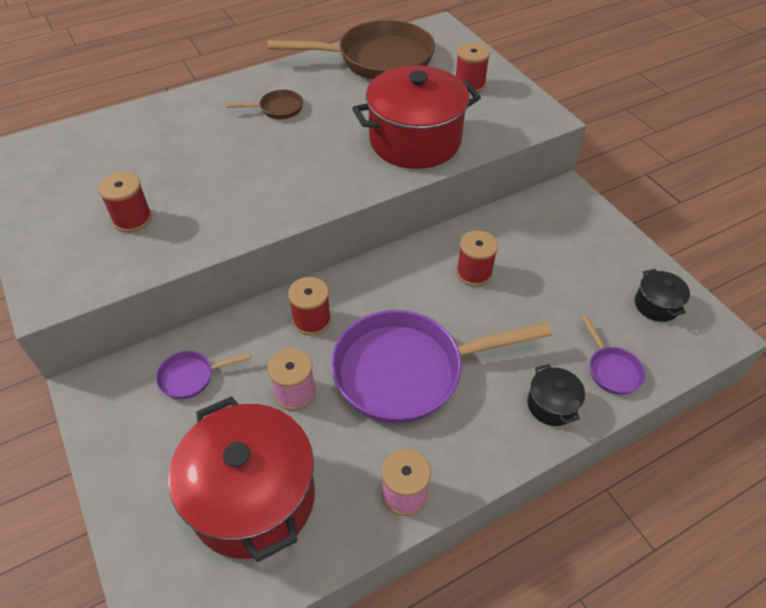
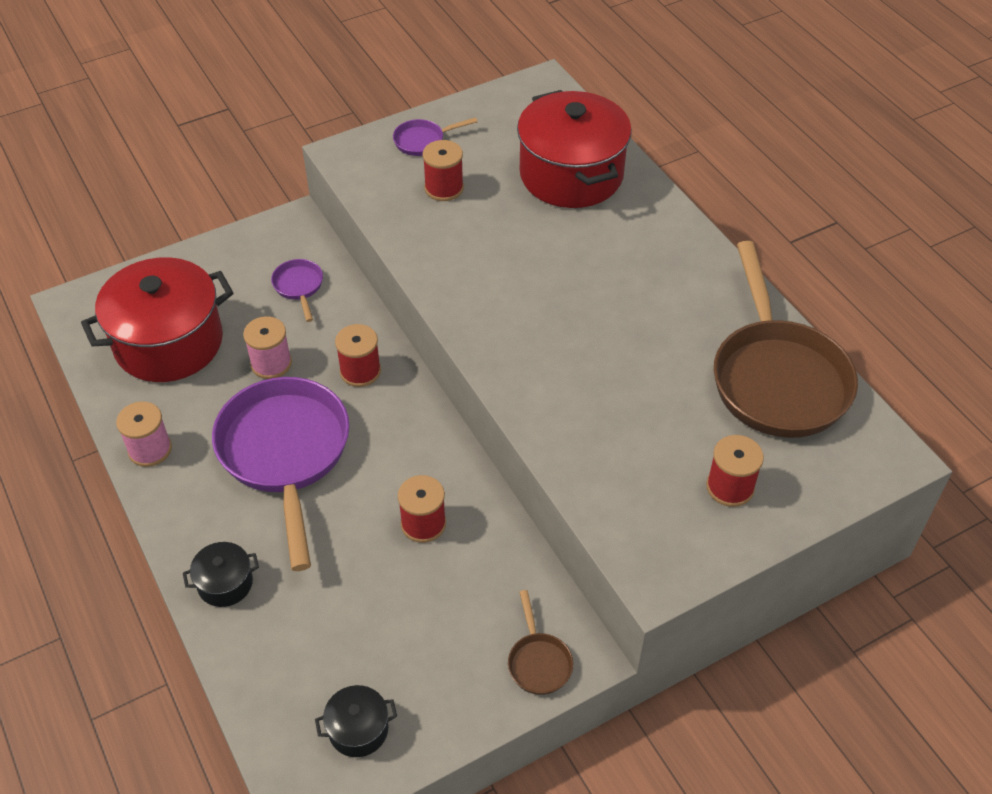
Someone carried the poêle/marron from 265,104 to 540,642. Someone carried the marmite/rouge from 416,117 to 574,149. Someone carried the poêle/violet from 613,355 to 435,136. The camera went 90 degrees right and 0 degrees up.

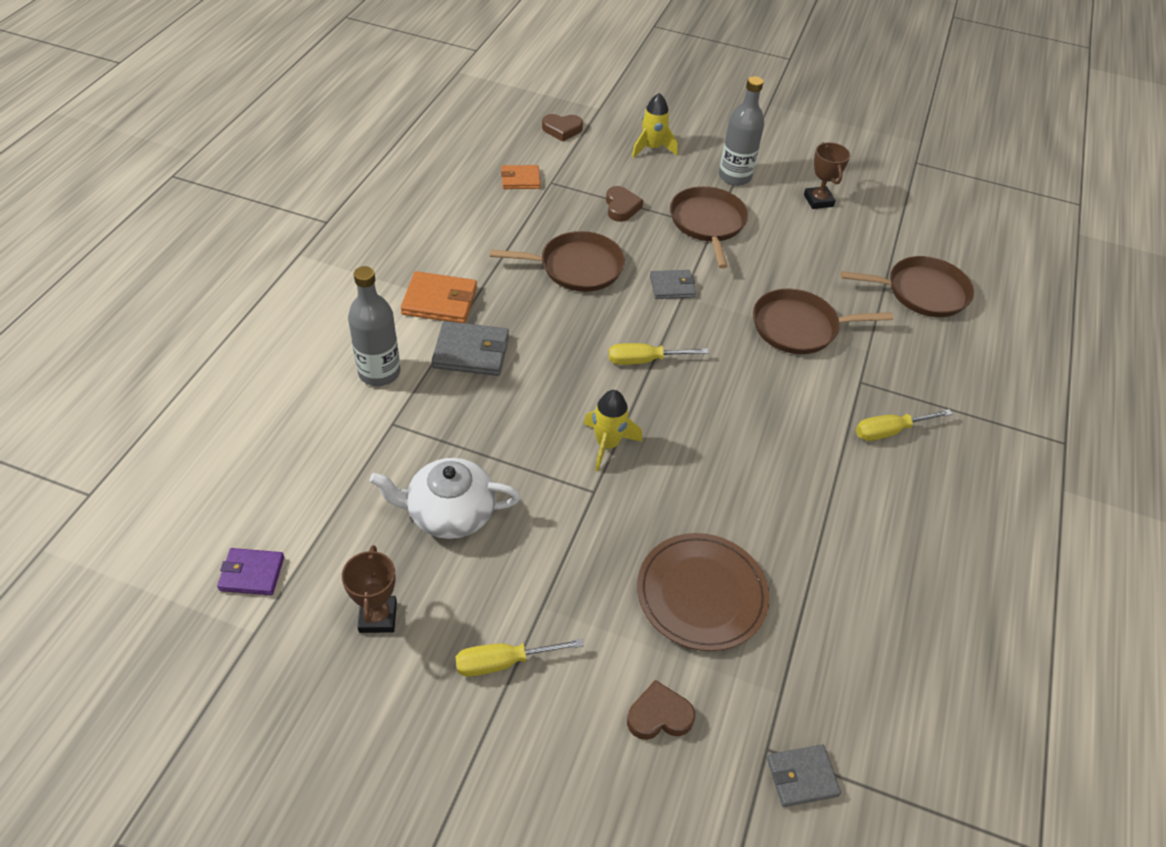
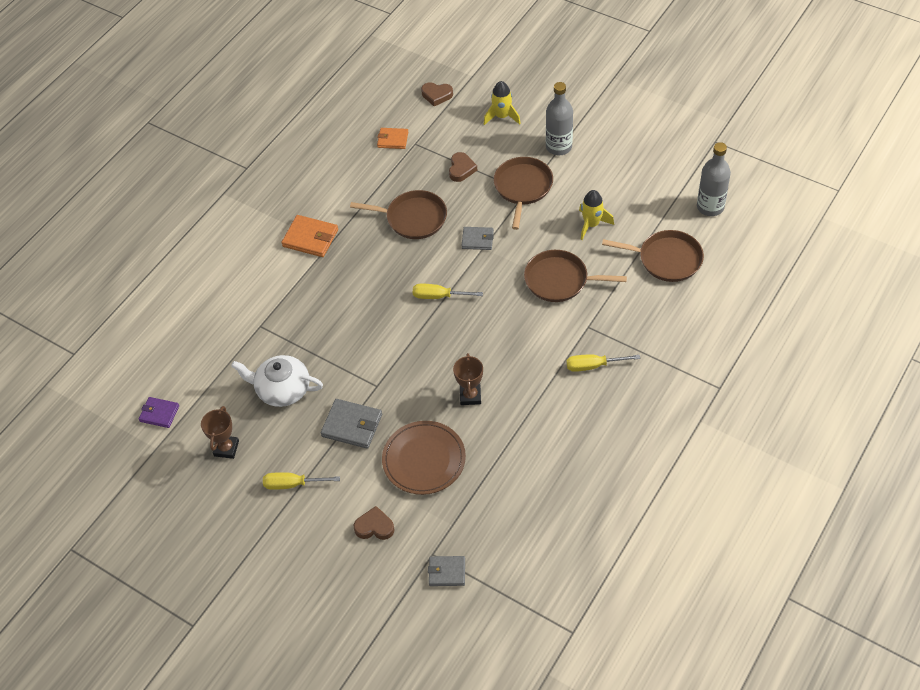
Someone carried the bouteille/gris from 374,326 to 714,179. Someone carried the portefeuille/gris from 470,348 to 351,424. Someone carried the fusée/jaune from 613,430 to 596,215. Someone carried the trophée/marron from 827,175 to 468,379. The camera went 20 degrees right and 5 degrees up.

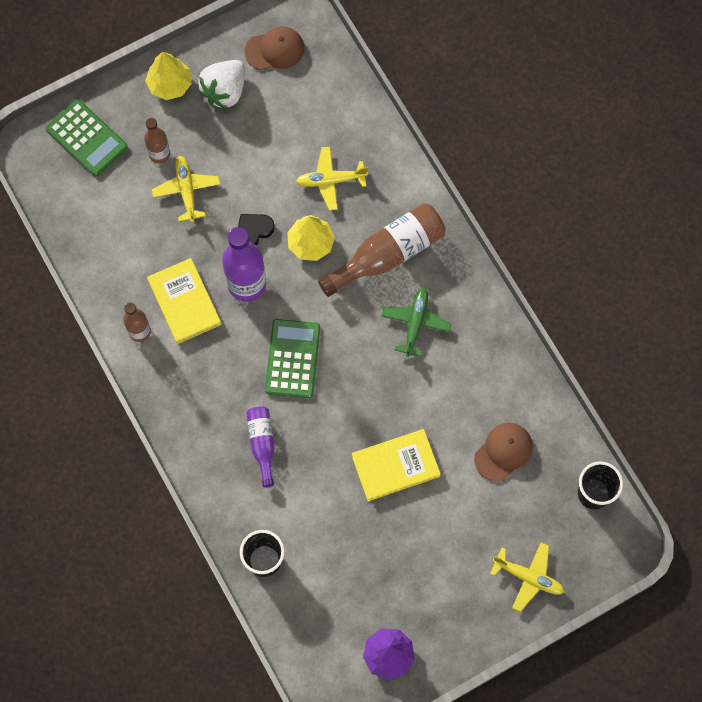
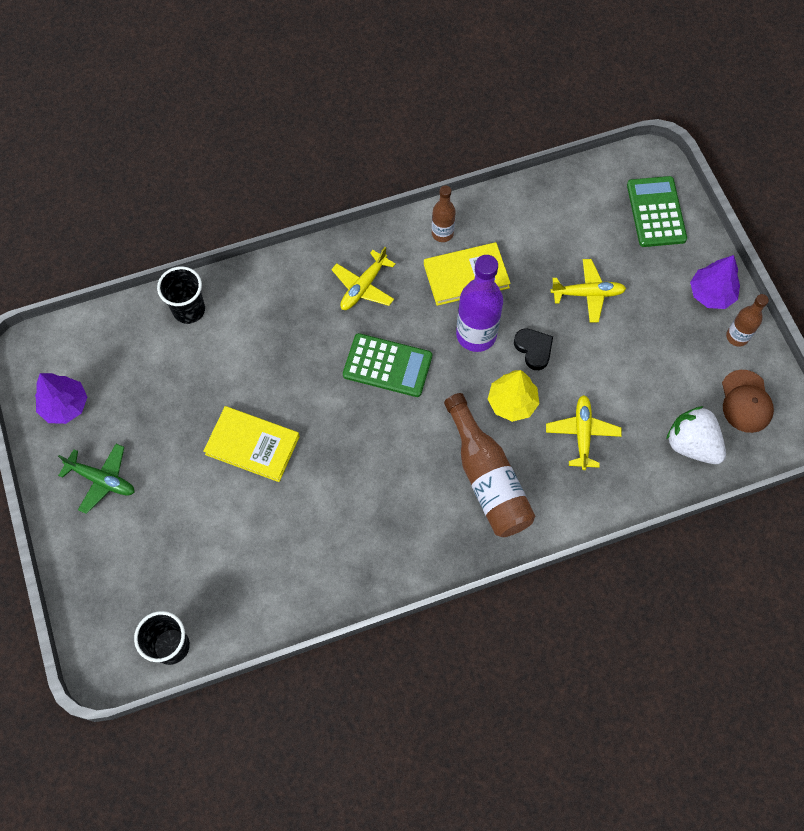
Someone rotated the calculatrice/vert at 87,137 by 120 degrees clockwise. Someone carried the bouteille/marron from 157,140 to 747,320. Someone repainted the arbre/jaune at 168,76, which became the arbre/violet at 715,282. Someone carried the fraise/blanc from 221,84 to 696,435. Someone took away the bouteille/violet at 260,446. Someone rotated the livre/jaune at 396,465 by 60 degrees counterclockwise. Someone carried the avion/vert from 416,322 to 96,479. Someone took away the casquette/marron at 503,452. Someone carried the avion/jaune from 527,577 to 363,278. The camera went 100 degrees right and 5 degrees down.

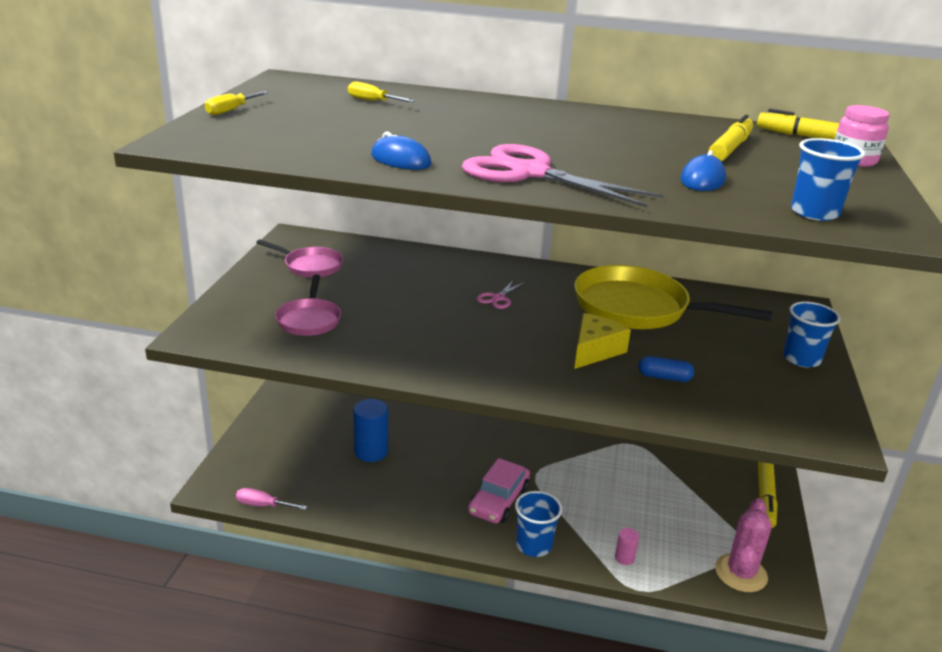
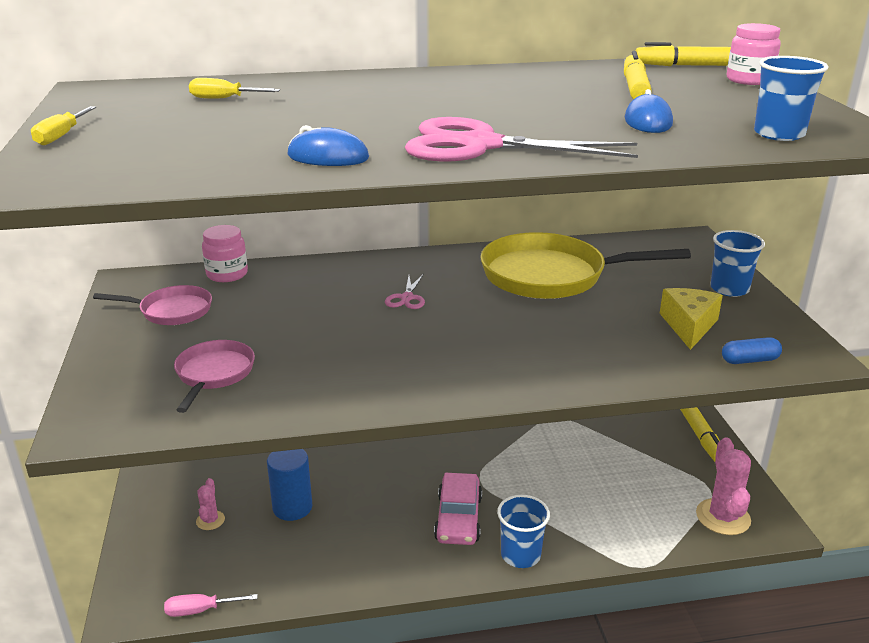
Someone rotated the poêle/rose at 308,305 by 150 degrees counterclockwise. Someone carried the fromage/jaune from 602,341 to 691,319. Someone took away the cylindre/rose at 627,546. Someone carried the gélule/bleu from 666,369 to 752,350. Someone put down the cactus/rose at 210,504. Someone put down the bocal/rose at 225,253. The camera went 20 degrees left and 0 degrees up.

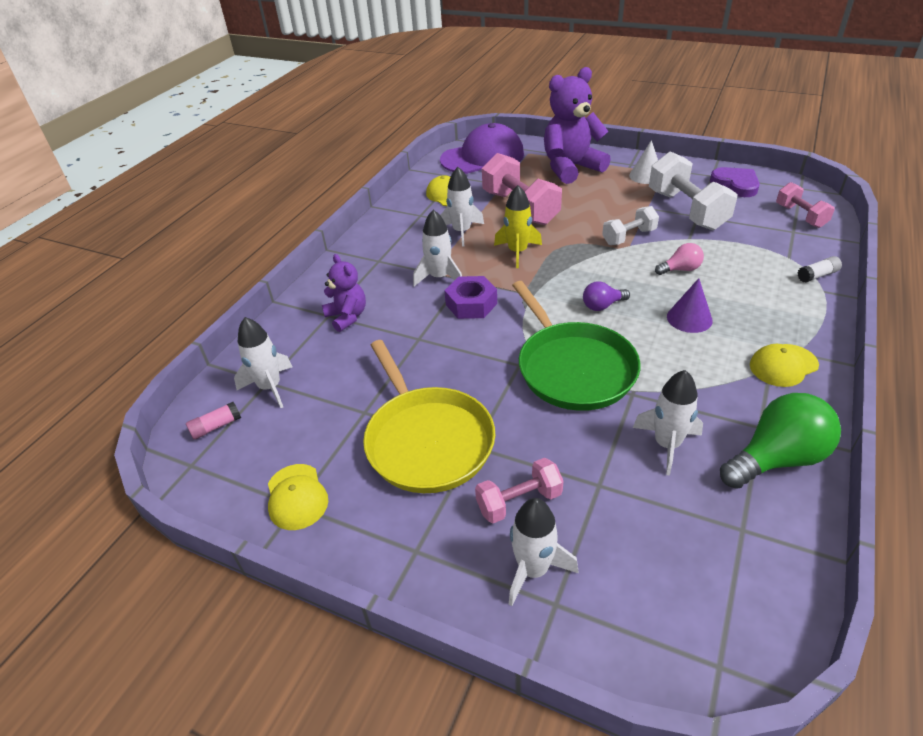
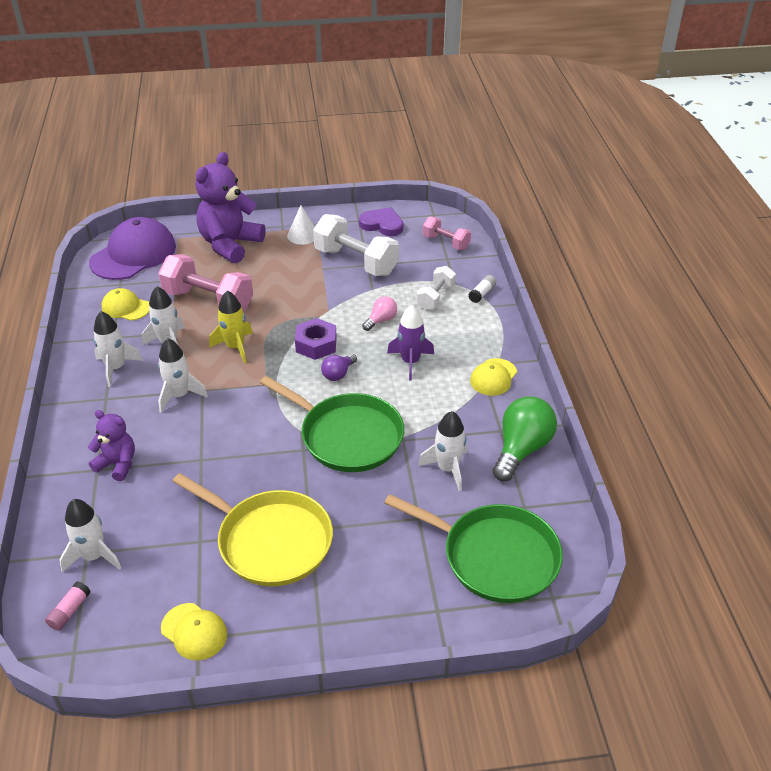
Someone carried the écrou/violet from 470,297 to 316,339. Someone took away the haltère/rose at 519,490. Someone carried the fusée/blanc from 543,552 to 118,349. Someone carried the haltère/blanc from 630,225 to 436,288. Someone swapped the cône/violet at 690,305 for the fusée/violet at 410,343. Someone put down the poêle/vert at 474,548. The camera went 35 degrees left and 0 degrees up.

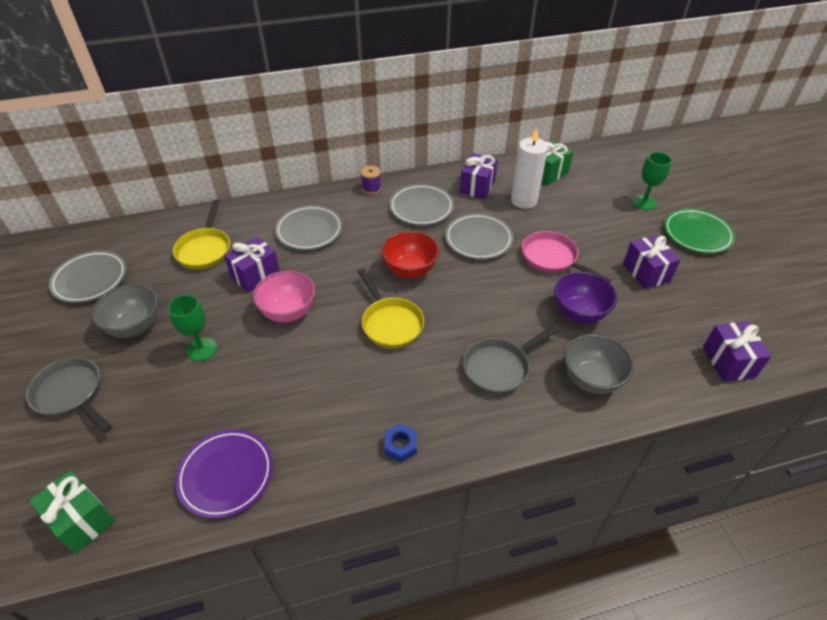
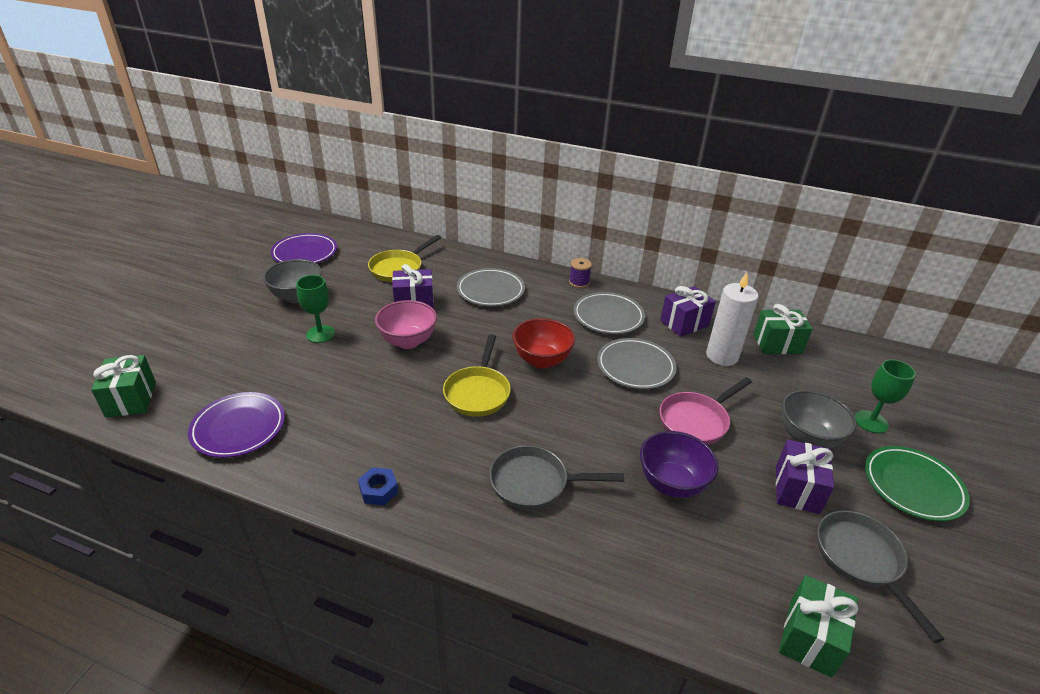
Someone carried the poêle/gris from 69,395 to 880,577. Someone repainted the assiette/gris at 88,277, which became the assiette/violet at 304,248. Someone rotated the poêle/rose at 566,257 by 120 degrees counterclockwise. Someone carried the bol/gris from 599,364 to 819,419. Someone repainted the cadeau/violet at 737,351, which became the cadeau/vert at 818,626. The camera went 35 degrees right and 10 degrees down.

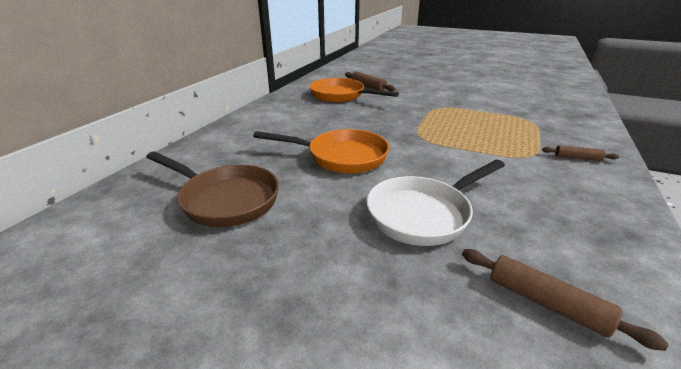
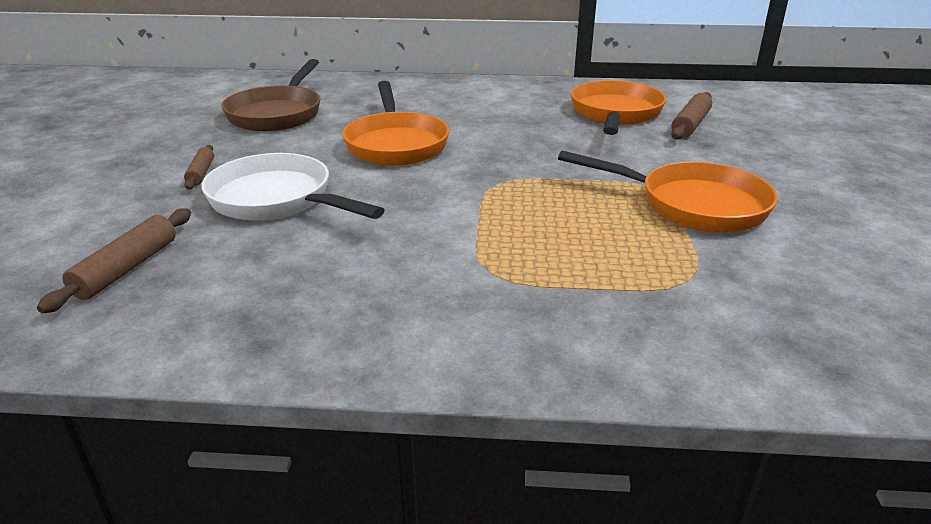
Someone carried the rouleau à pâtisserie/marron from 580,153 to 199,167. Someone put down the poêle/orange at 668,191. The camera went 70 degrees right and 0 degrees up.

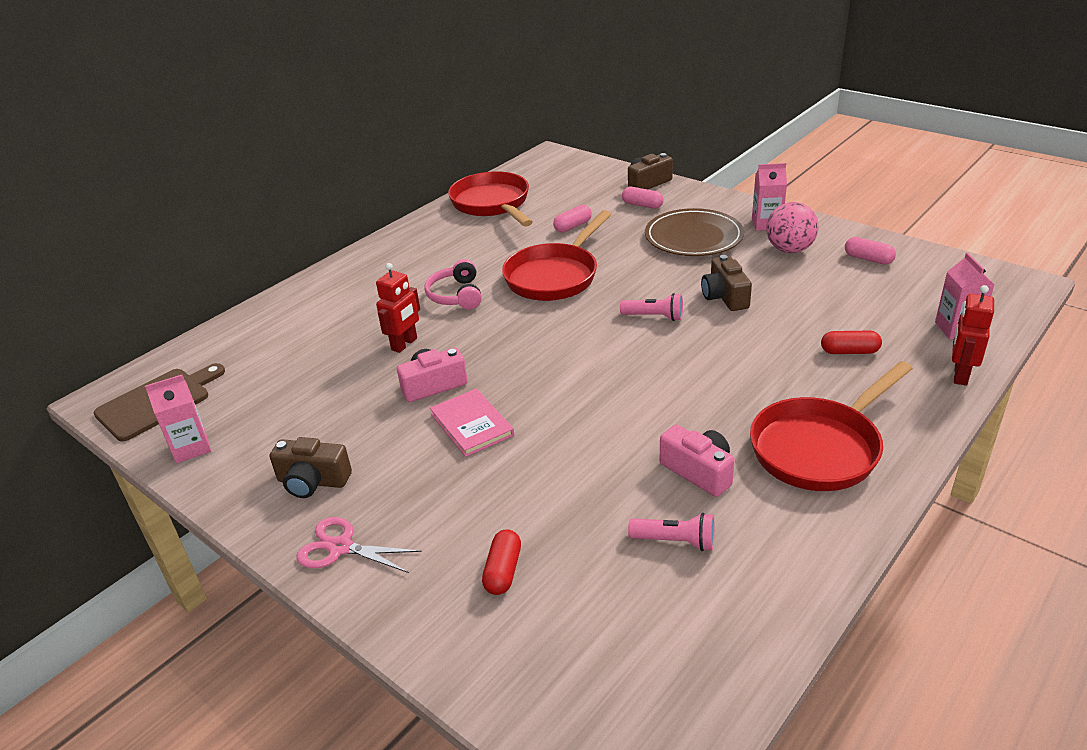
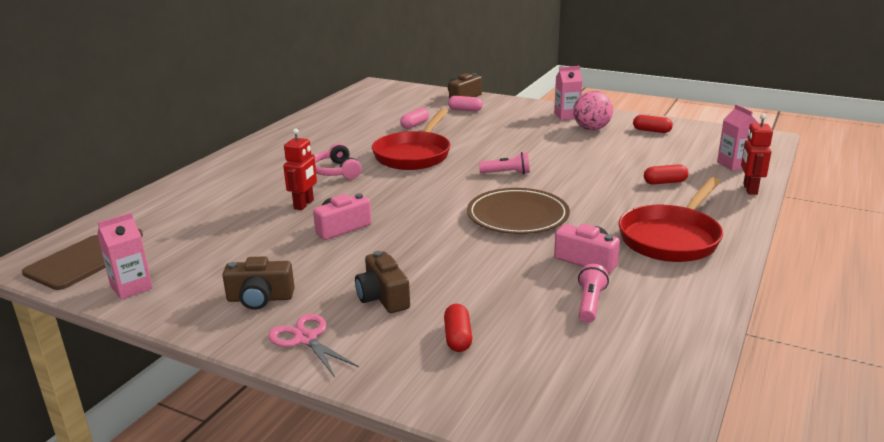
Someone rotated the ciseaux/rose at 359,545 by 45 degrees clockwise. Someone took away the livre/rose at 472,423. Someone took away the poêle/rouge at 490,199. Someone rotated the lampe de poche/rose at 671,532 by 75 degrees counterclockwise. Someone carried the assiette/marron from 694,232 to 518,211. Someone carried the appareil photo/marron from 726,283 to 382,282. Someone repainted the gélule/rose at 870,251, which became the gélule/rouge at 653,124. The camera went 15 degrees left and 10 degrees down.

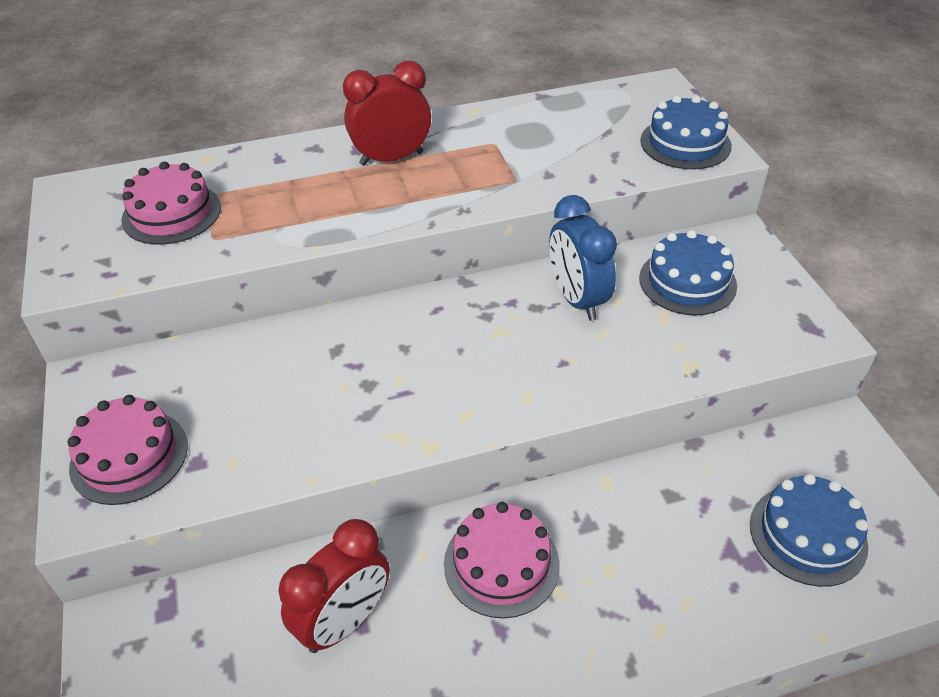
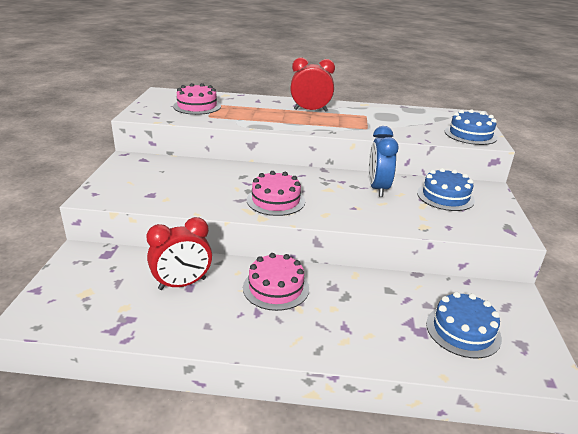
Someone carried the gâteau/rose from 127,450 to 276,193. The camera went 20 degrees right and 15 degrees down.

